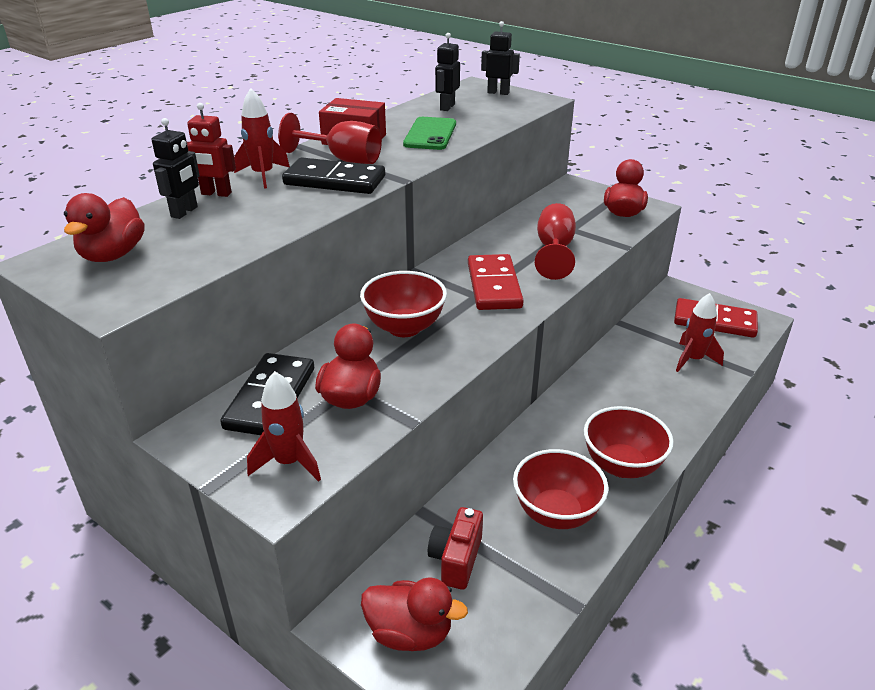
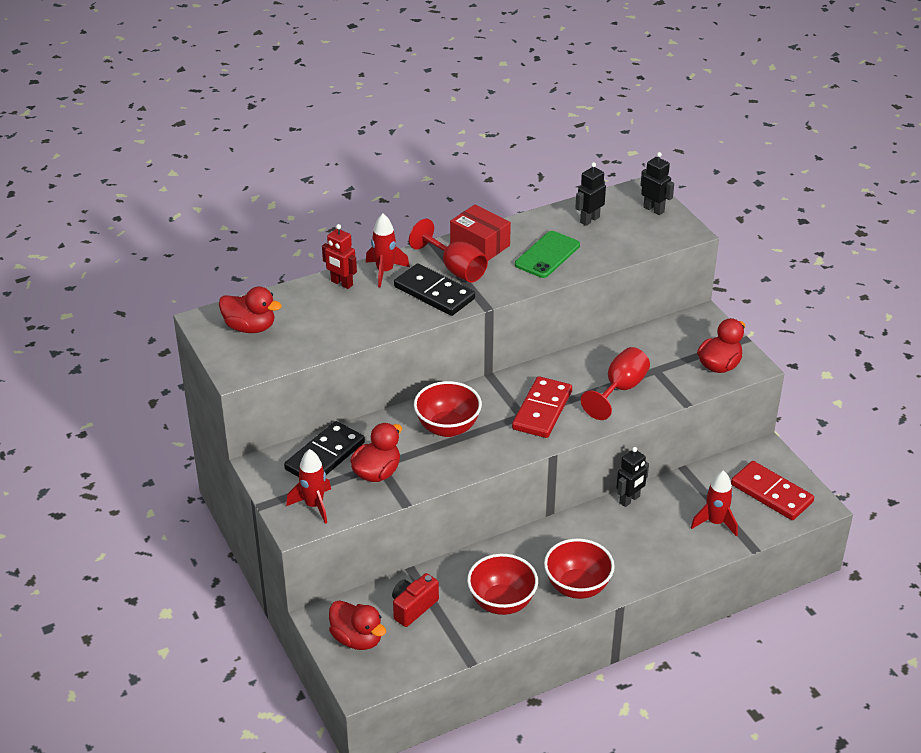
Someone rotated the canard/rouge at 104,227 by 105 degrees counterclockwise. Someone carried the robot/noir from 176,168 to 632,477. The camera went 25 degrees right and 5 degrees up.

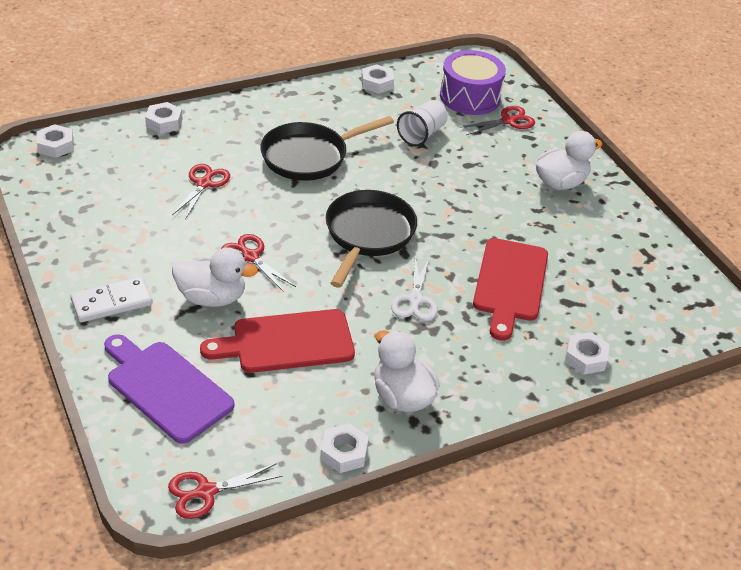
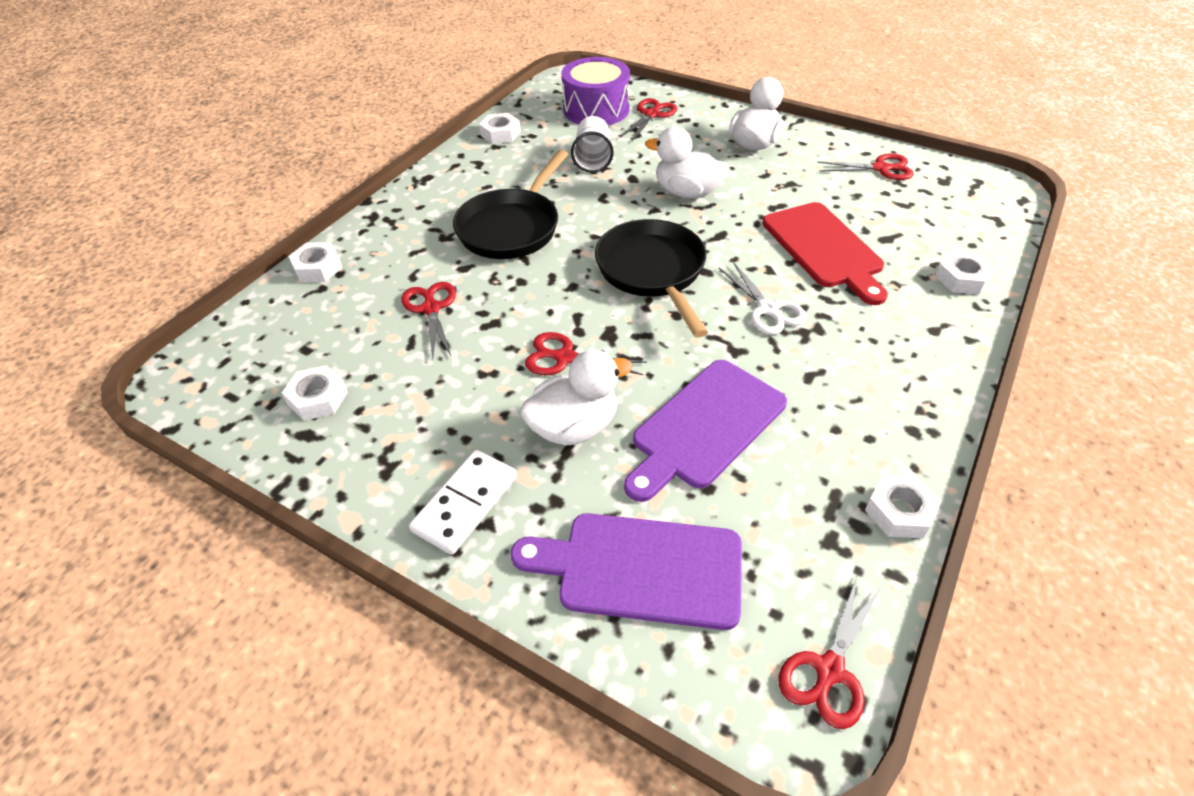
Someone carried the écrou/blanc from 55,141 to 315,393. Someone repainted the planche à découper/rouge at 277,341, which became the planche à découper/violet at 705,431. Someone carried the canard/blanc from 406,371 to 687,163. Someone put down the ciseaux/rouge at 865,166. The camera went 30 degrees left and 5 degrees up.

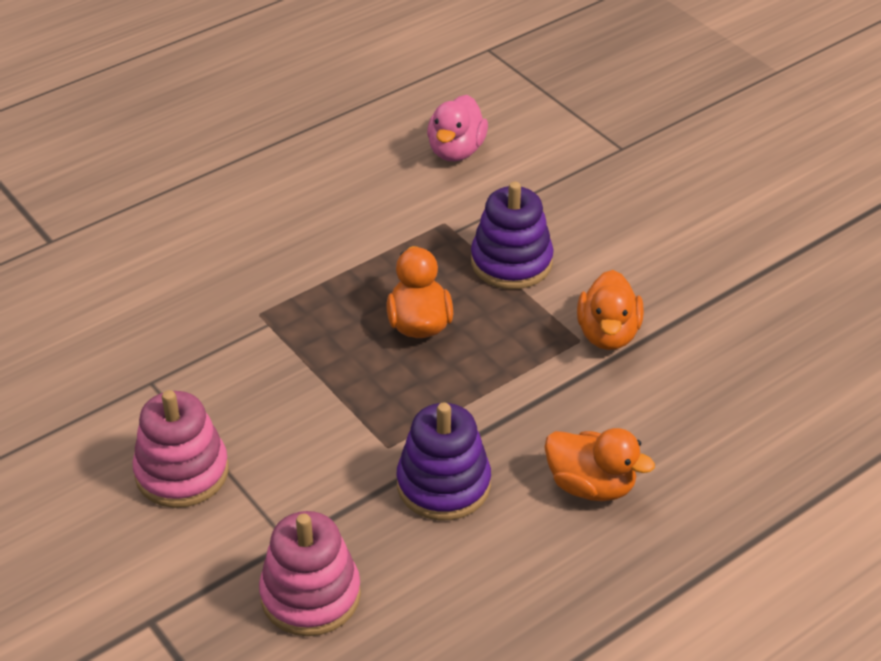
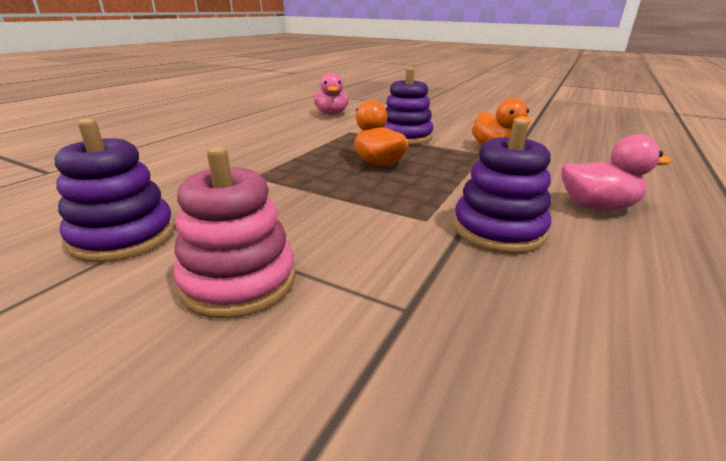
Someone took away the jouet à empiler/rose at 310,573. Someone repainted the canard/orange at 599,464, which became the canard/rose at 616,172. Someone put down the jouet à empiler/violet at 114,190. The camera went 25 degrees left and 15 degrees down.

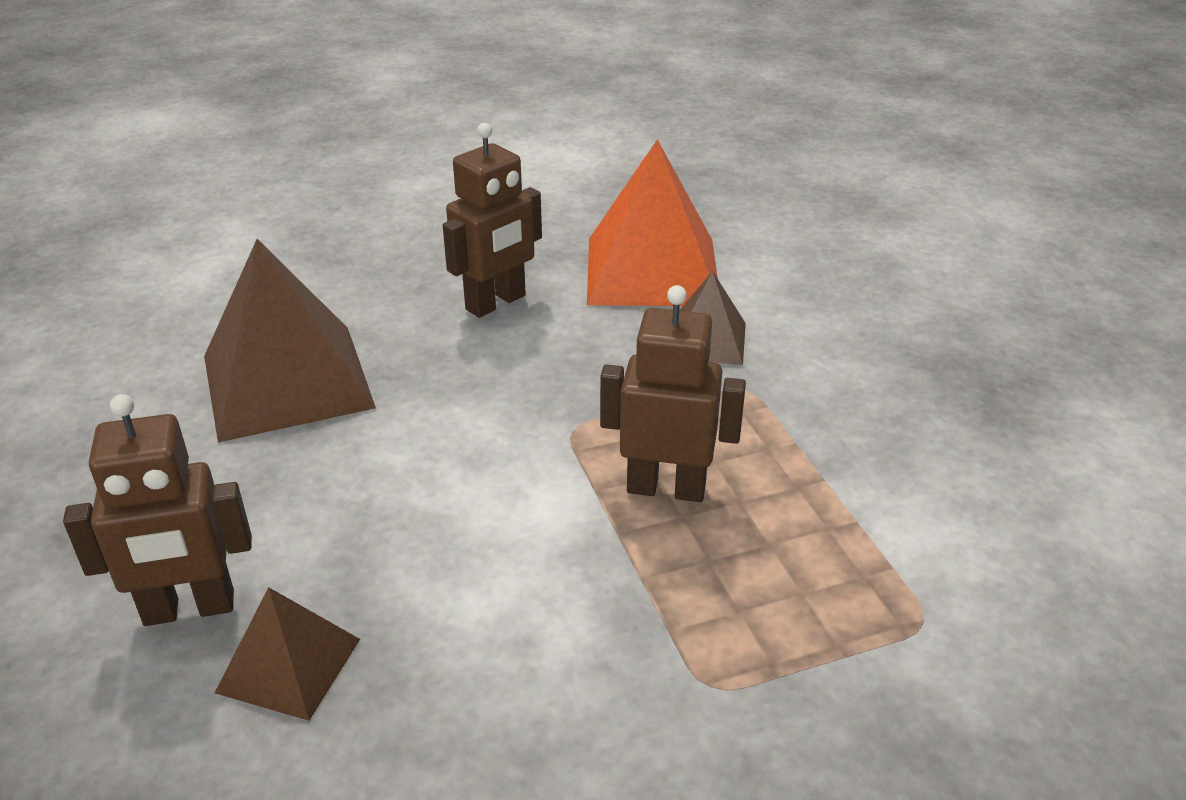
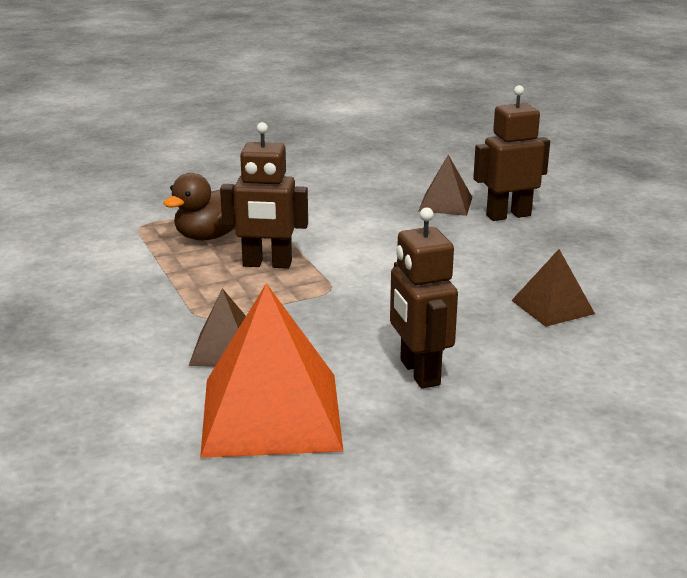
Someone scaled the pyramide/marron at 290,341 by 0.52. Someone rotated the robot/marron at 492,220 by 60 degrees counterclockwise. Someone put down the canard/marron at 199,207. The camera went 175 degrees right and 10 degrees down.

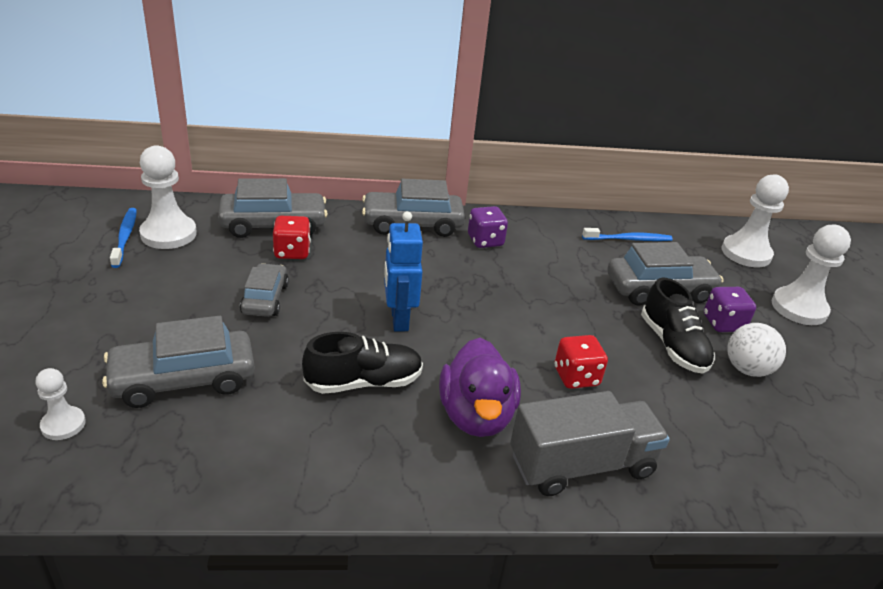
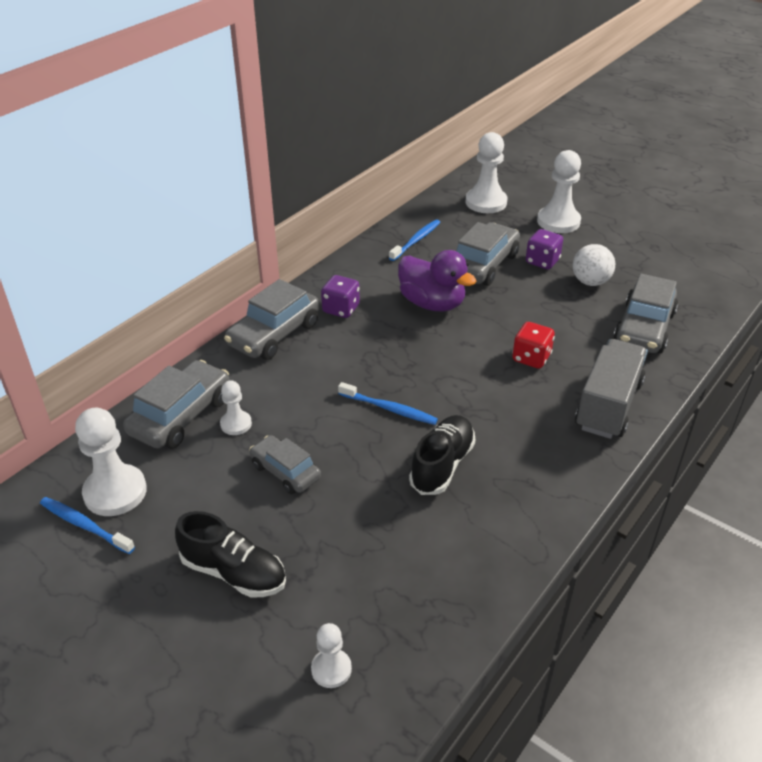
Someone carried the voiture/gris from 178,362 to 645,313. Someone swapped the dé/rouge at 292,237 for the pion/blanc at 236,407. Someone swapped the robot/bleu at 403,271 for the brosse à dents/bleu at 388,403. Someone carried the canard/violet from 480,387 to 437,281. Someone carried the chaussure/noir from 678,326 to 230,554. The camera went 45 degrees left and 5 degrees up.

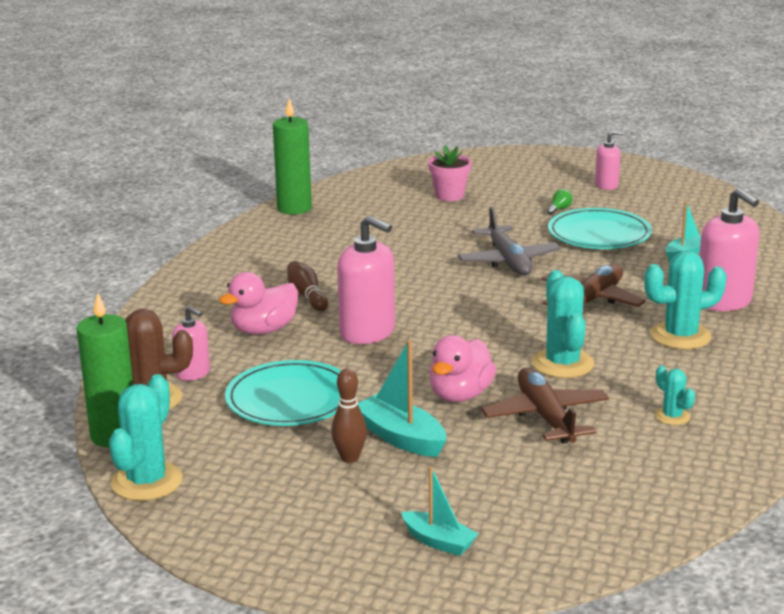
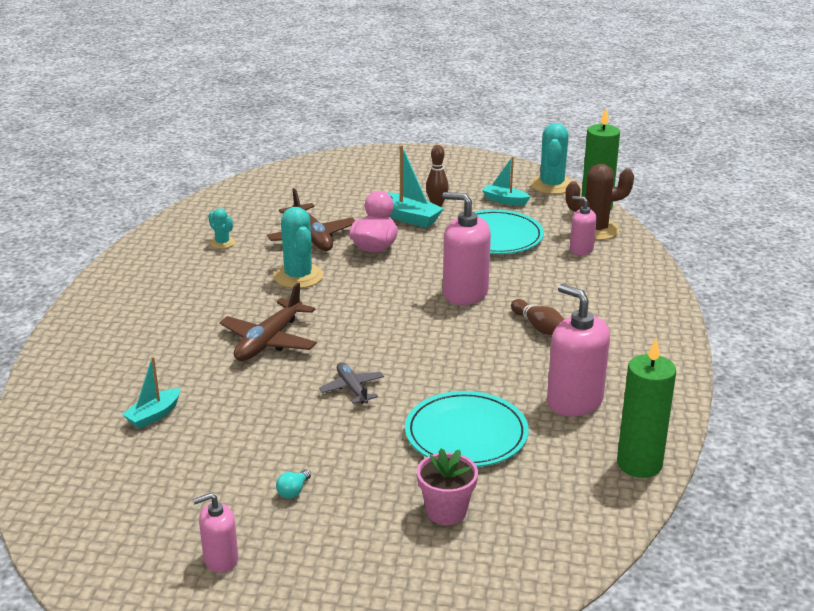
Someone took away the canard/rose at 258,303. Someone carried the bateau/turquoise from 439,511 to 506,181. Someone scaled the avion/gris at 509,241 by 0.59. Someone repainted the ampoule/vert at 560,202, which became the ampoule/turquoise at 293,484. Someone carried the assiette/turquoise from 600,228 to 467,429. Someone took away the cactus/turquoise at 685,300. Someone carried the distributeur de savon/rose from 729,249 to 578,350. The camera went 170 degrees right and 5 degrees up.

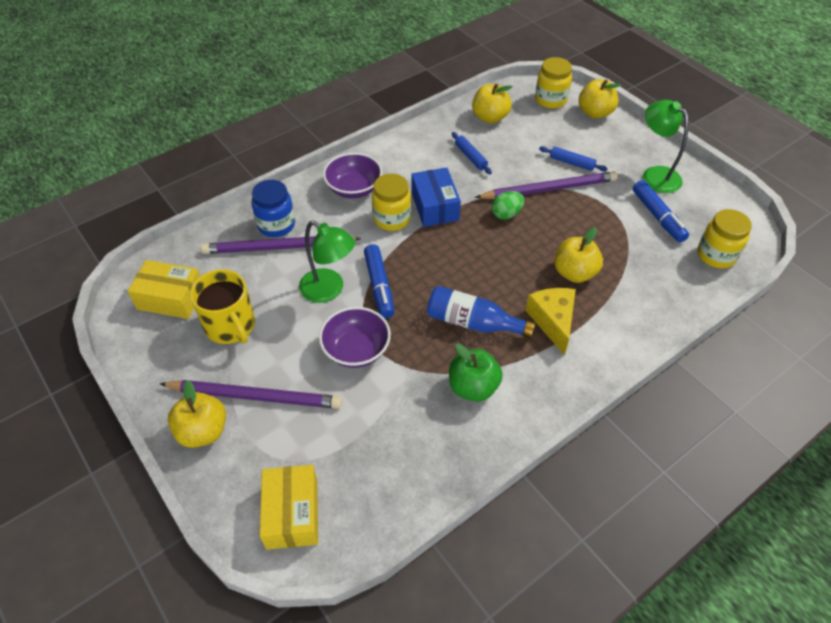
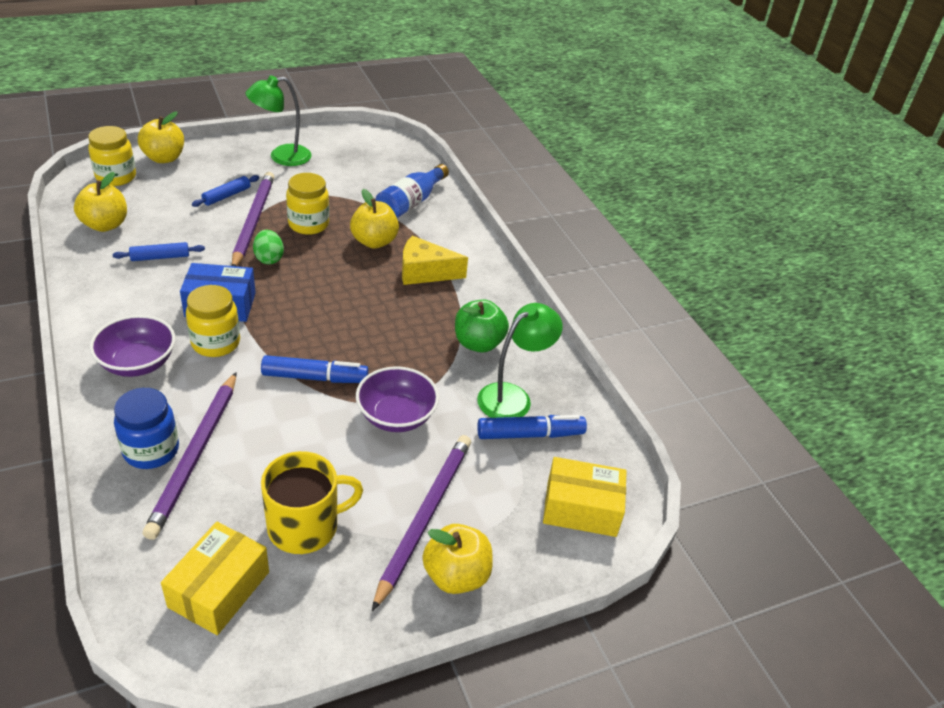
Someone carried the lampe/vert from 327,261 to 520,360. Someone carried the bouteille/bleu from 481,312 to 412,191. Someone carried the feutre/bleu from 661,211 to 532,427. Someone carried the bocal/jaune from 725,238 to 307,204. The camera went 80 degrees left and 10 degrees down.

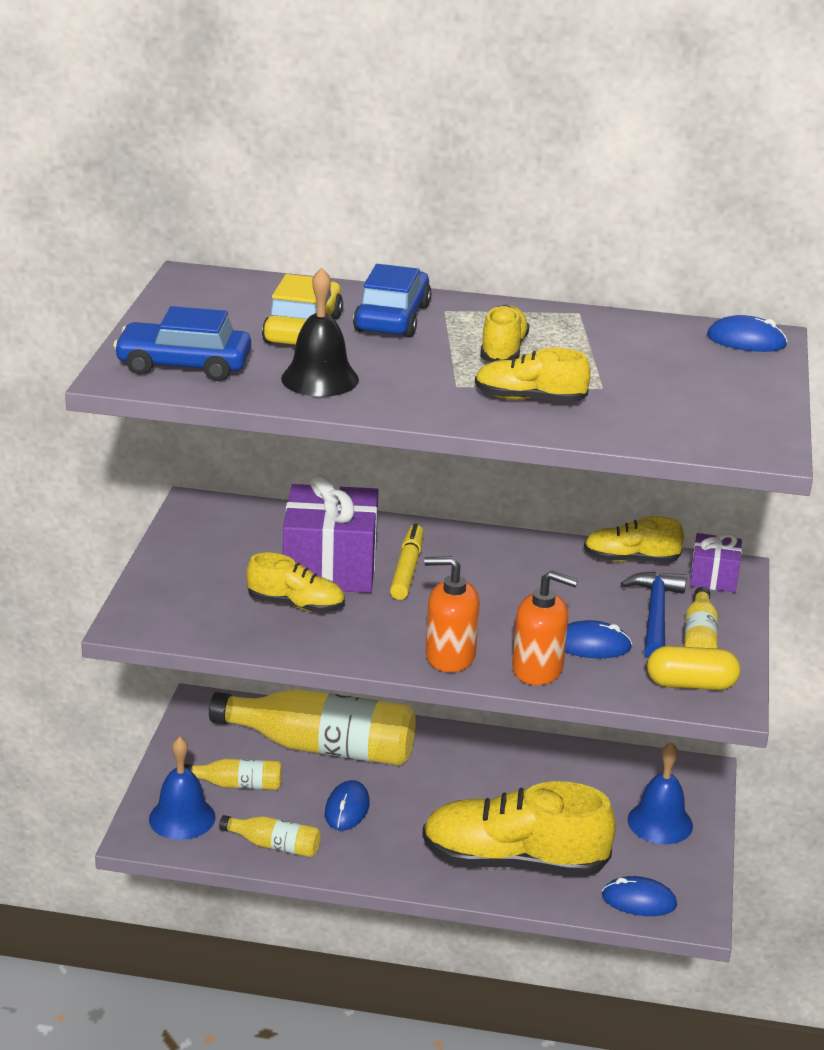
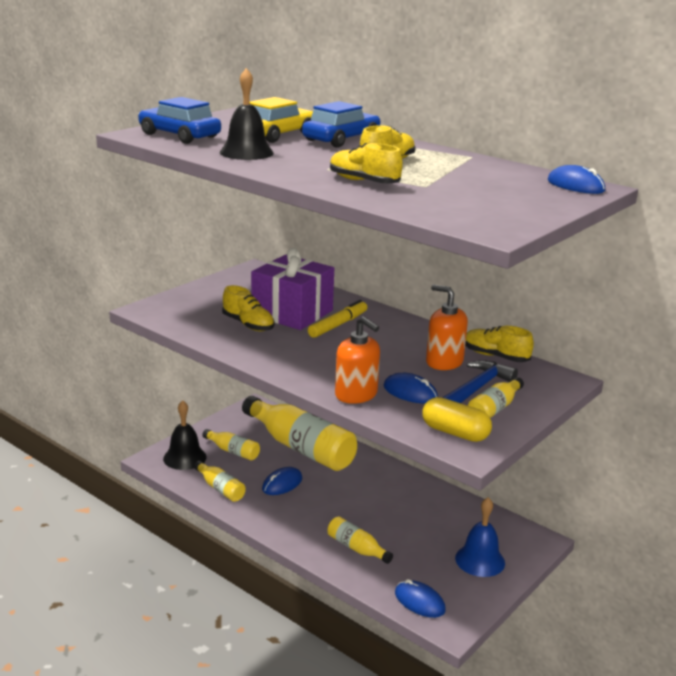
Someone repainted the cloche/bleu at 182,788, which became the cloche/noir at 185,435. Someone swapped the chaussure/jaune at 519,829 for the bouteille/jaune at 360,540. Someone carried the distributeur de savon/orange from 451,614 to 447,327. Someone took away the cadeau/violet at 716,562. The camera went 30 degrees right and 5 degrees down.

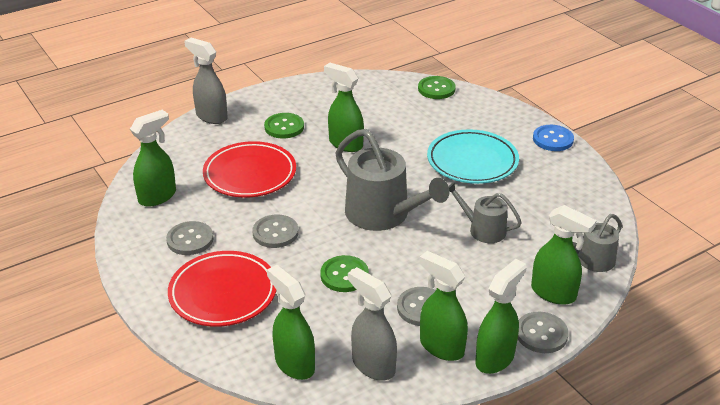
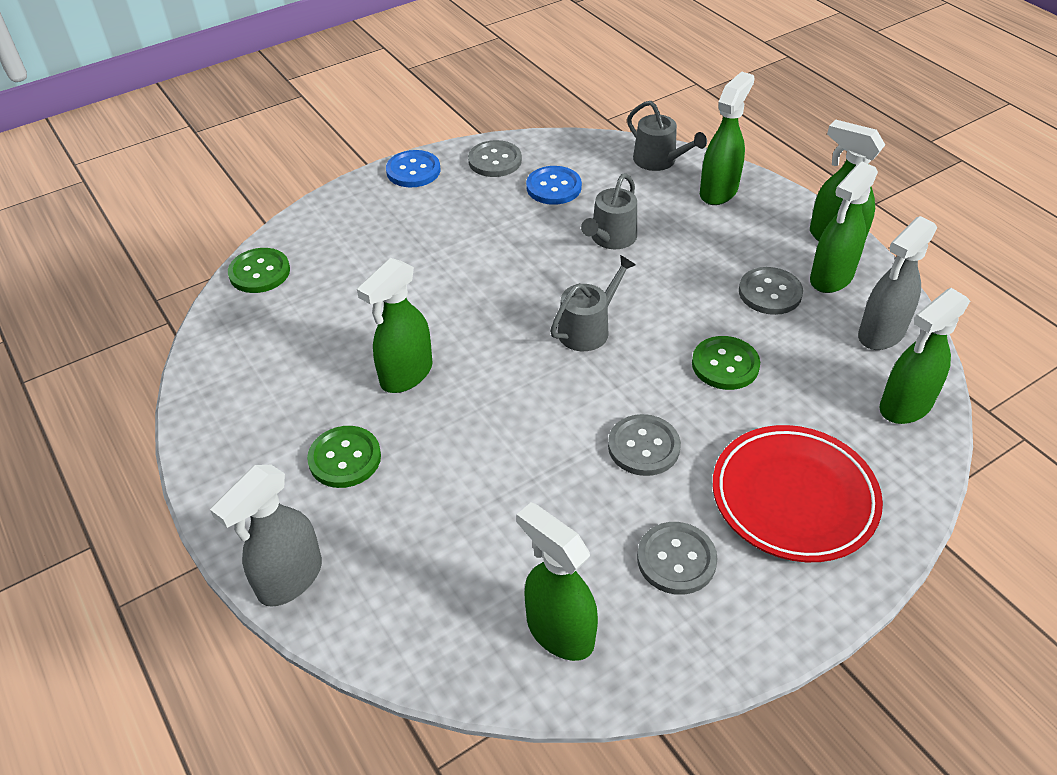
Someone took away the assiette/rouge at 249,169. Someone scaled the arrosoir/gris at 392,180 by 0.56. Someone took away the assiette/turquoise at 473,156. Someone carried the bouton/gris from 543,332 to 495,158. Someone put down the bouton/bleu at 554,185. The camera went 90 degrees left and 10 degrees up.

